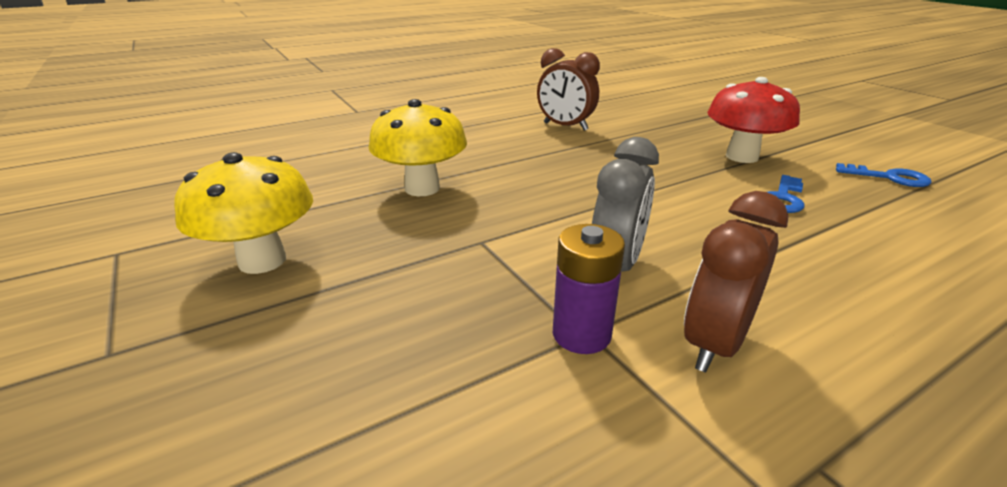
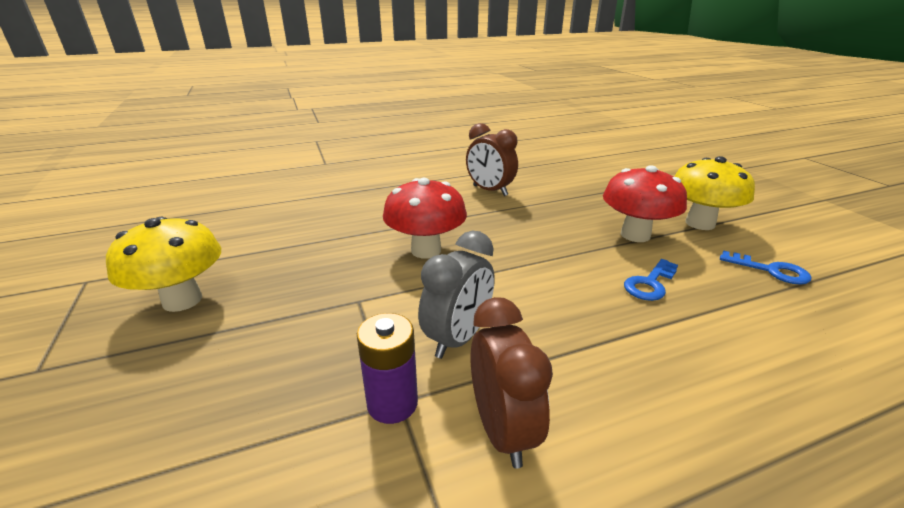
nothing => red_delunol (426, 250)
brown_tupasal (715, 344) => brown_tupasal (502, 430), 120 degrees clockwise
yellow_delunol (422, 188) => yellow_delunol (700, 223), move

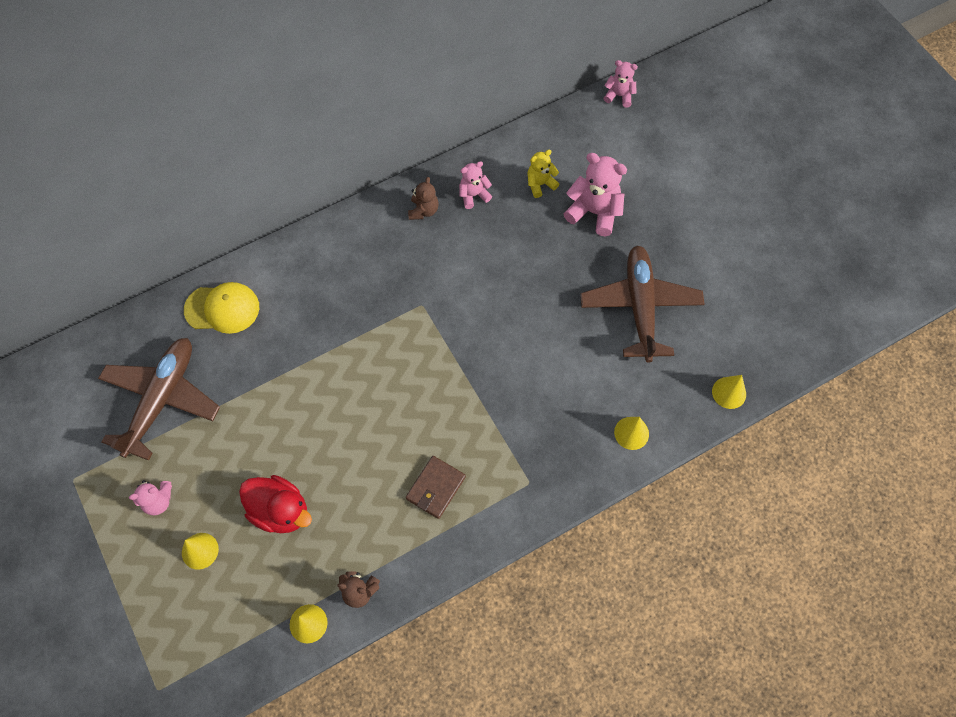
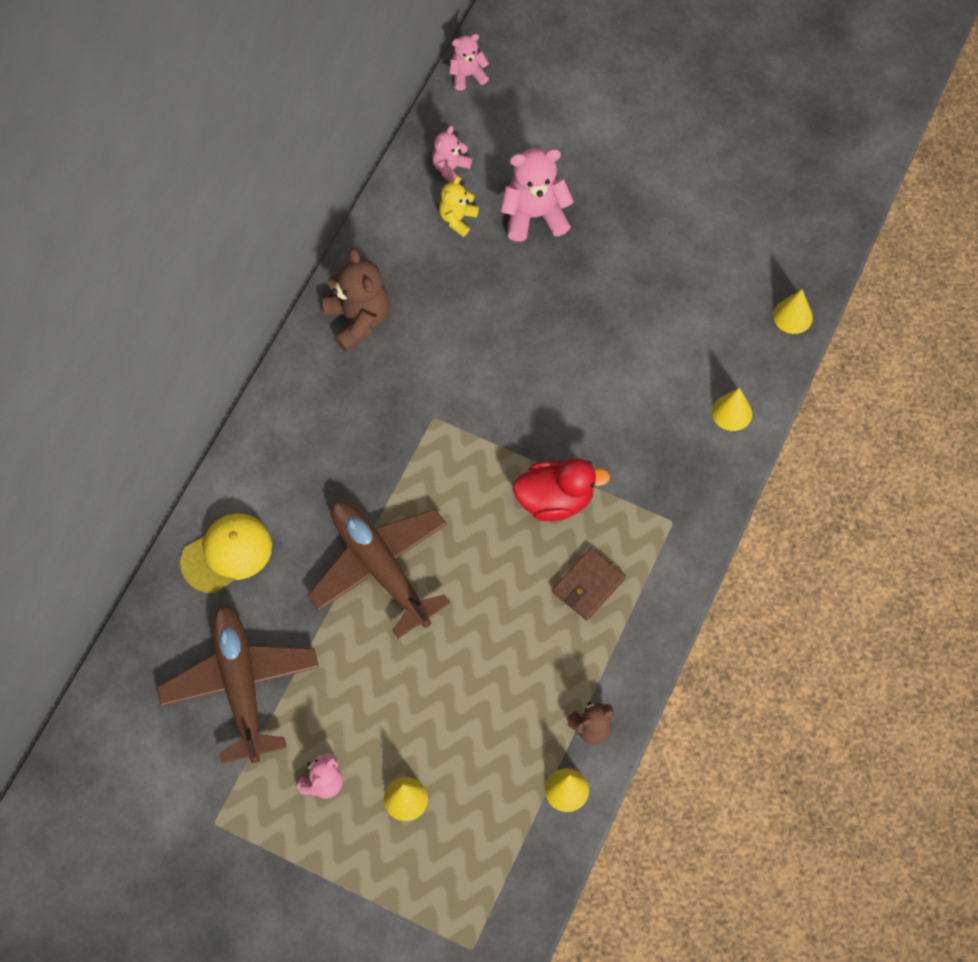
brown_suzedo (640, 306) => brown_suzedo (380, 567), move
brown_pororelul (423, 211) => brown_pororelul (358, 320), x1.71
pink_pororelul (473, 195) => pink_pororelul (450, 169), move
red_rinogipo (280, 511) => red_rinogipo (555, 500), move
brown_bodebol (435, 488) => brown_bodebol (588, 585), 45 degrees clockwise

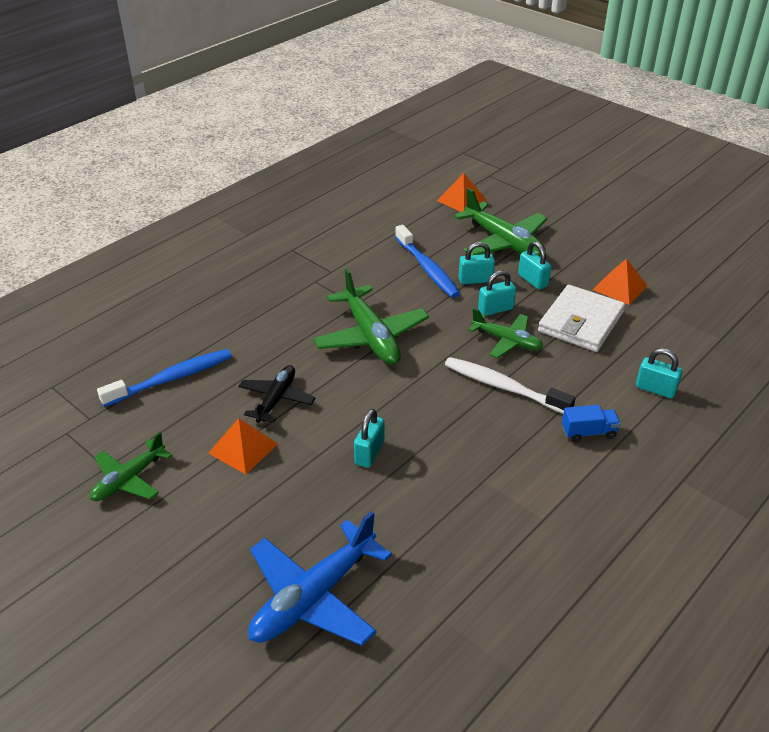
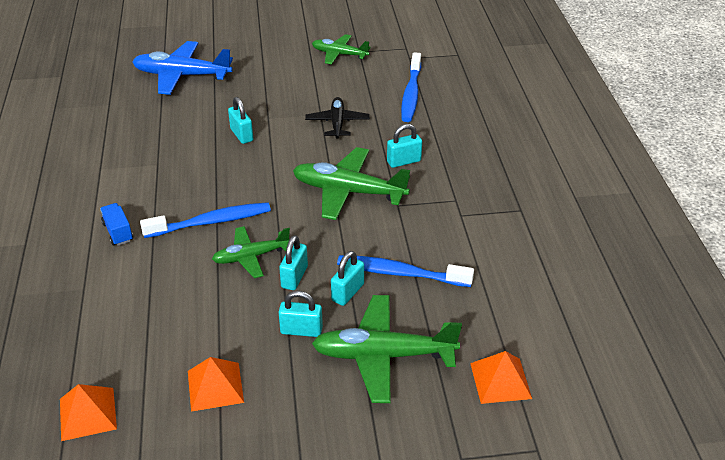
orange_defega (243, 448) => orange_defega (88, 413), move
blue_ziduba (588, 432) => blue_ziduba (118, 232), 120 degrees clockwise
blue_suzedo (313, 597) => blue_suzedo (182, 76), 75 degrees counterclockwise
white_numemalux (503, 387) => blue_numemalux (211, 222)
black_suzedo (276, 399) => black_suzedo (337, 123), 150 degrees counterclockwise
green_suzedo (129, 479) => green_suzedo (339, 54), 60 degrees counterclockwise
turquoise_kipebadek (655, 389) => turquoise_kipebadek (404, 161), move
white_bodebol (580, 322) => nothing

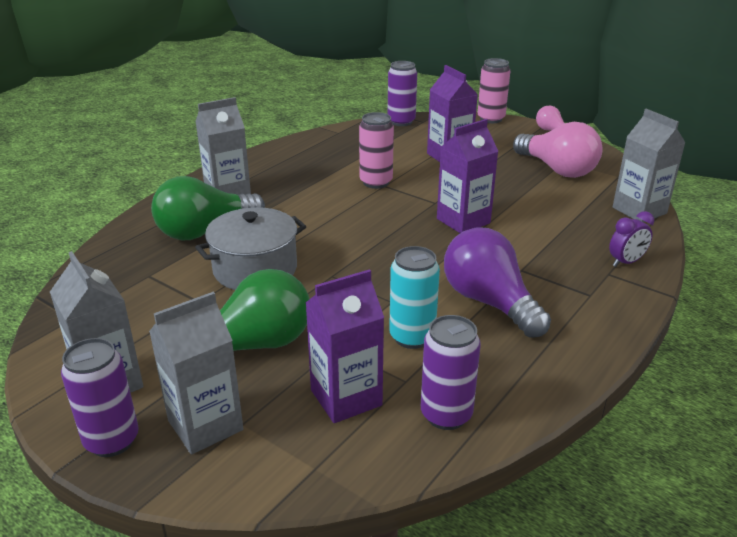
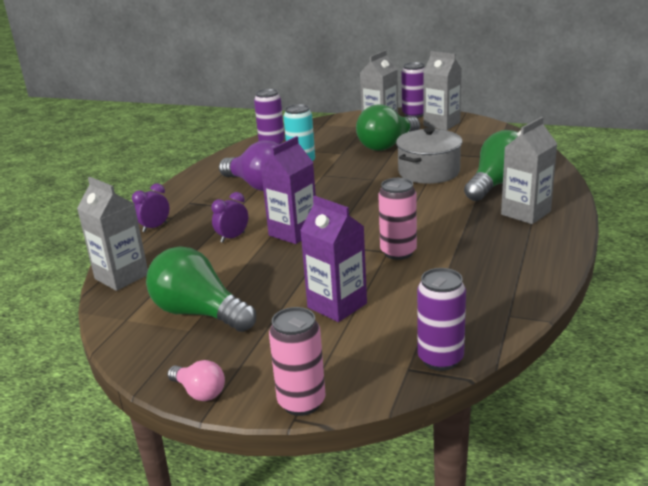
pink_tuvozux (557, 169) => green_tuvozux (199, 313)
nothing => purple_tupasal (232, 237)
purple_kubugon (346, 397) => nothing

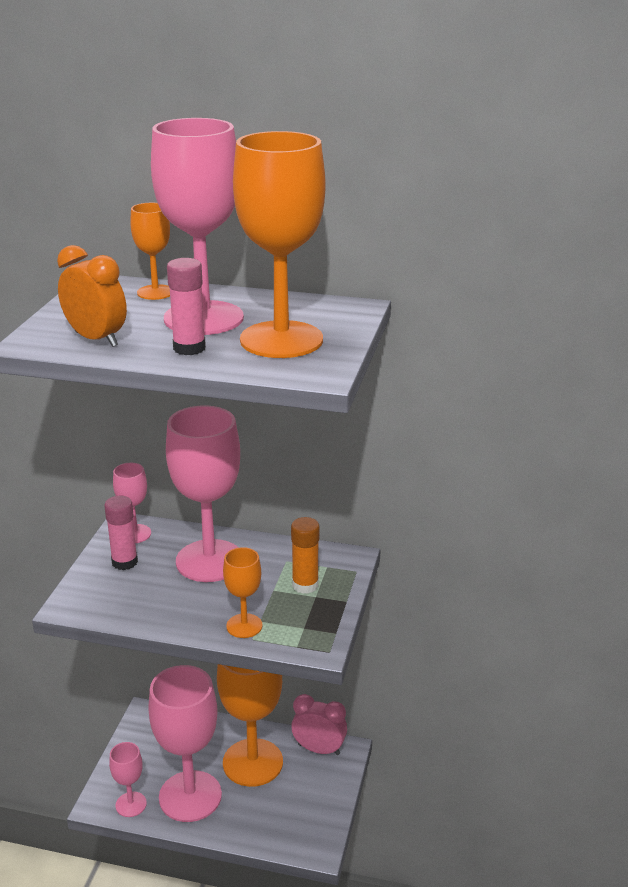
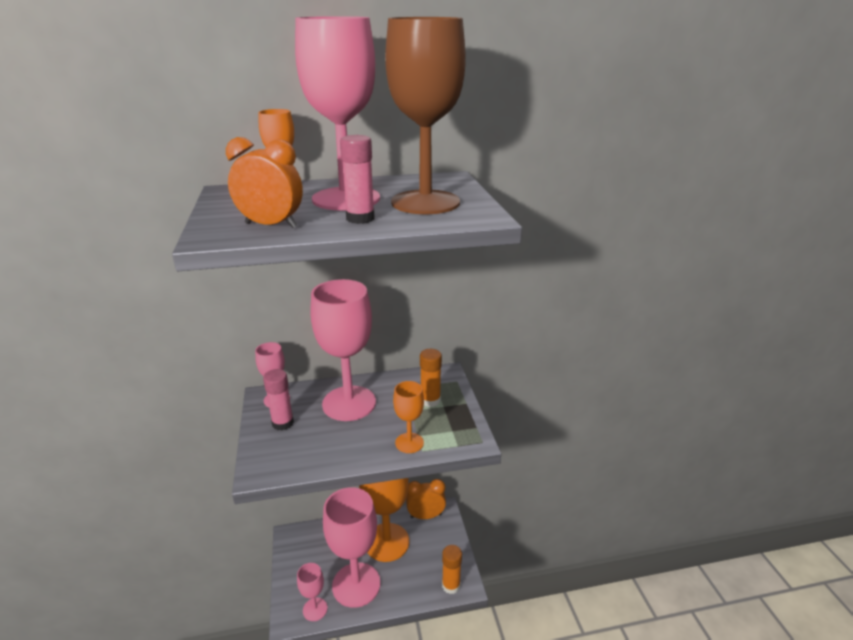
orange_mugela (281, 340) => brown_mugela (425, 202)
pink_tupasal (319, 749) => orange_tupasal (426, 516)
nothing => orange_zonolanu (451, 585)

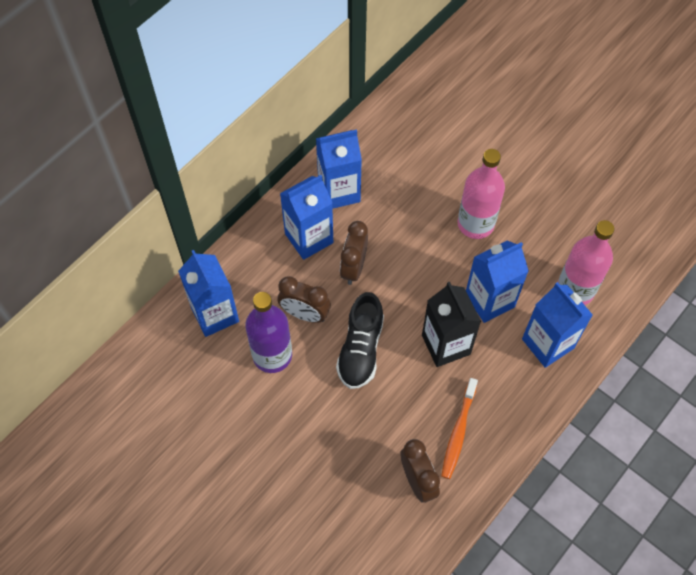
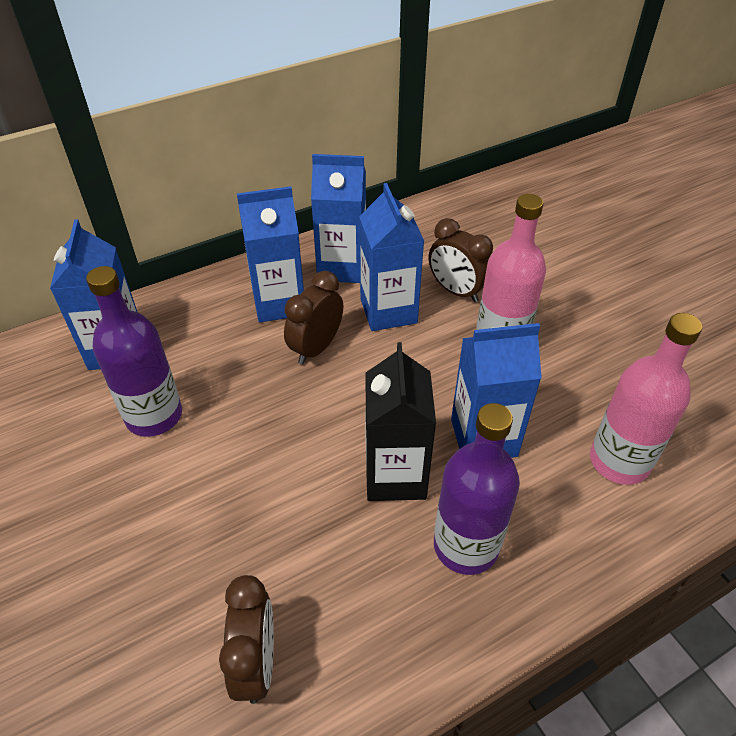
blue_kubugon (547, 343) => blue_kubugon (388, 311), move
brown_tupasal (305, 314) => brown_tupasal (456, 291), move
nothing => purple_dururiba (466, 546)
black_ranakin (360, 349) => nothing
orange_numemalux (458, 432) => nothing

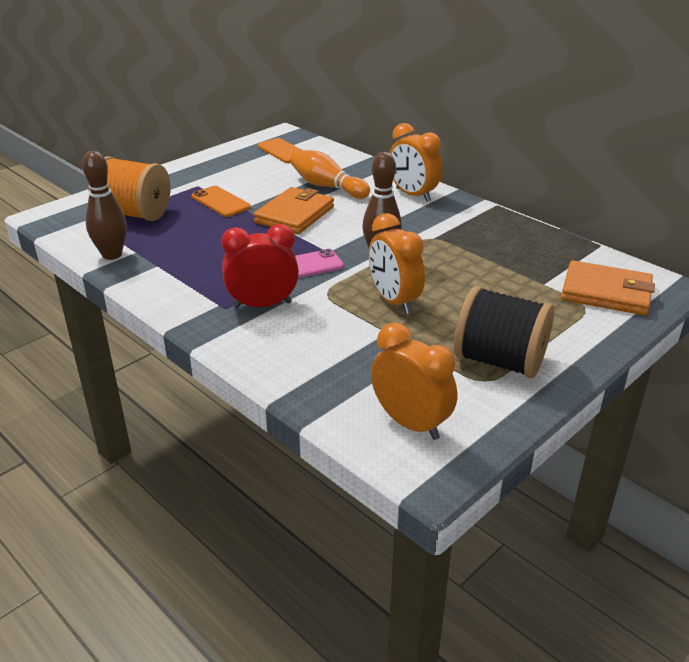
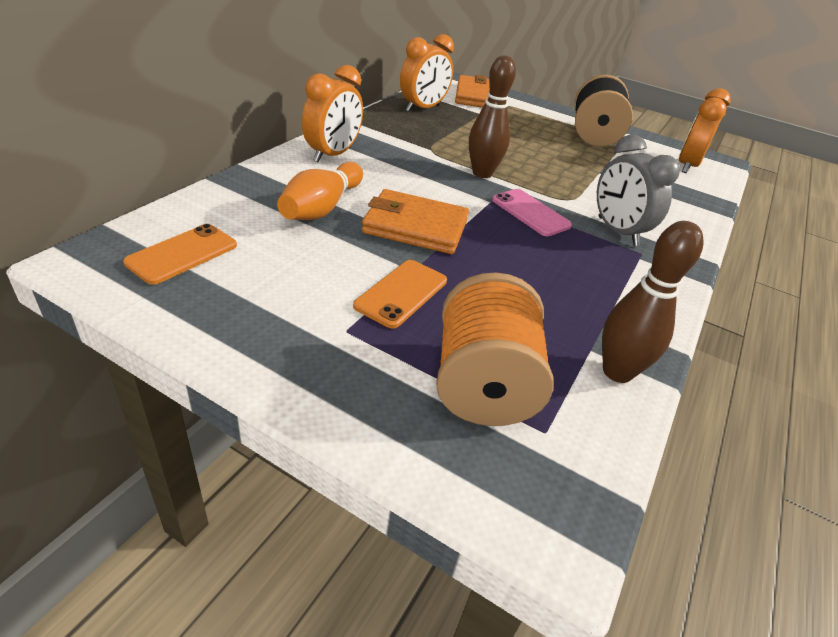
orange_tupasal (394, 301) => orange_tupasal (423, 108), move
red_tupasal (262, 305) => grey_tupasal (617, 231)

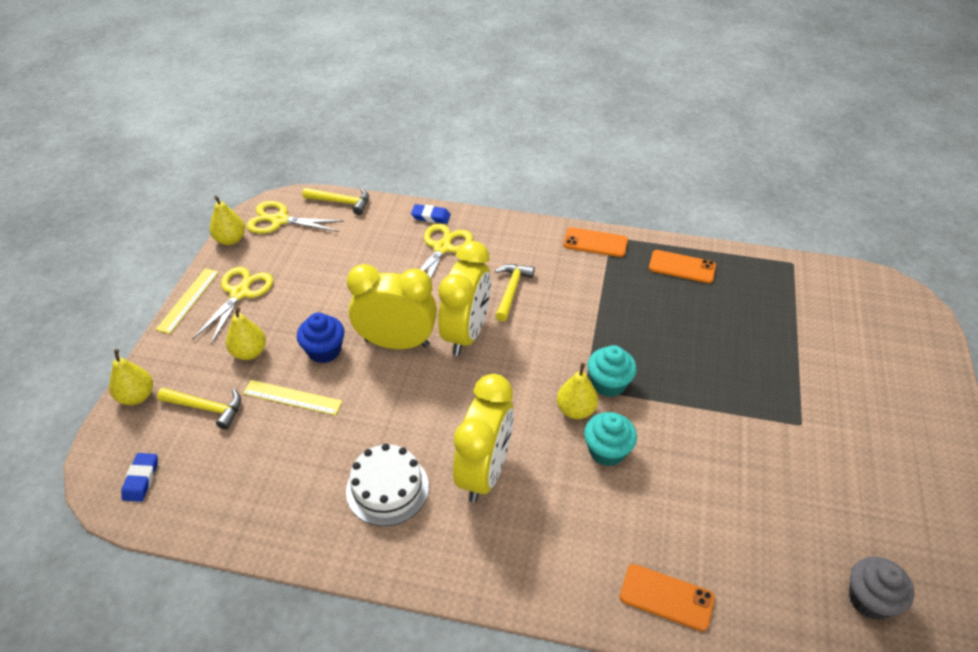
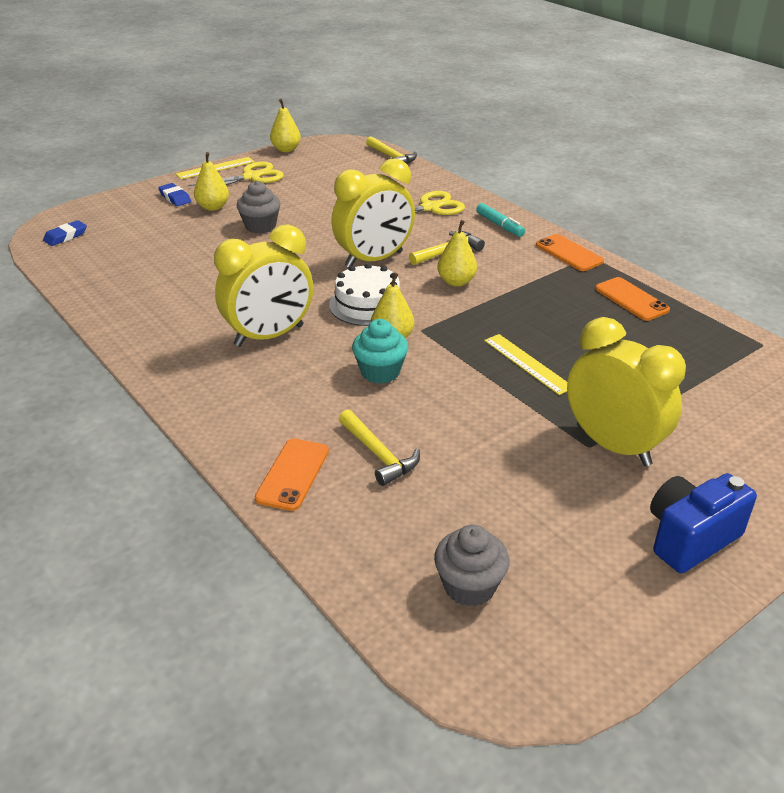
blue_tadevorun (431, 216) => blue_tadevorun (175, 198), move
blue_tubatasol (324, 351) => grey_tubatasol (260, 226)
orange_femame (666, 597) => orange_femame (293, 474), 45 degrees clockwise
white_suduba (387, 488) => white_suduba (367, 304), move
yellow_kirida (207, 408) => yellow_kirida (379, 455), move
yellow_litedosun (137, 396) => yellow_litedosun (456, 282), move
nothing => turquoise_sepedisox (499, 225)
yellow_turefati (292, 397) => yellow_turefati (527, 363), move
yellow_tupasal (397, 343) => yellow_tupasal (613, 445), move
nothing => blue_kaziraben (690, 538)
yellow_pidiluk (280, 220) => nothing
turquoise_tubatasol (608, 384) => nothing

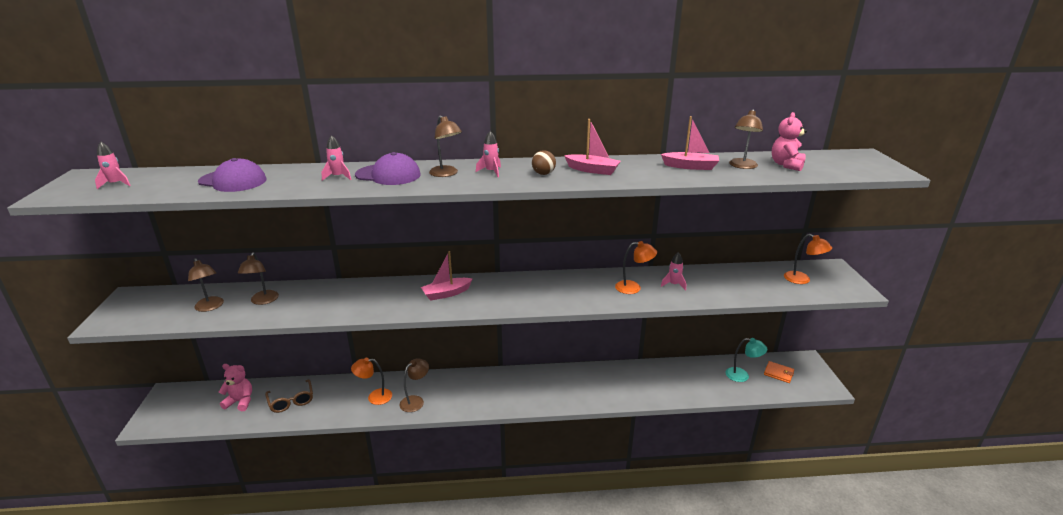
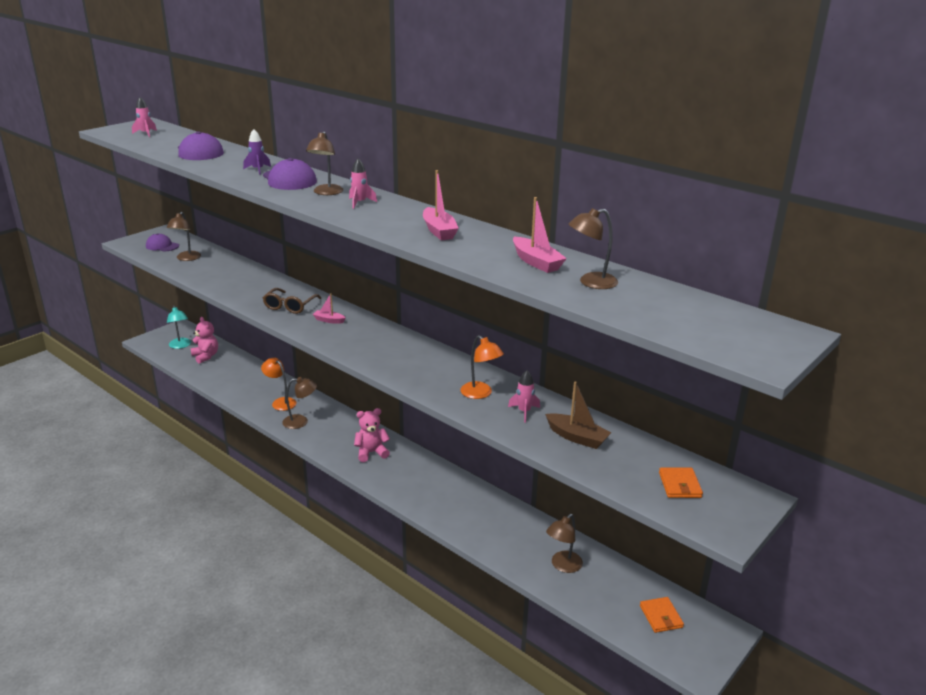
nothing => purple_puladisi (162, 246)
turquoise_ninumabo (742, 376) => turquoise_ninumabo (180, 346), move
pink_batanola (338, 177) => purple_batanola (258, 170)
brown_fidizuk (291, 401) => brown_fidizuk (290, 306), move
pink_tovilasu (446, 293) => pink_tovilasu (329, 320), x0.62
pink_pororelul (786, 165) => pink_pororelul (371, 452), move
nothing => brown_tovilasu (577, 437)
brown_ninumabo (263, 301) => brown_ninumabo (563, 566), move
orange_ninumabo (802, 280) => orange_bodebol (680, 485)
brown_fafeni (543, 174) => nothing

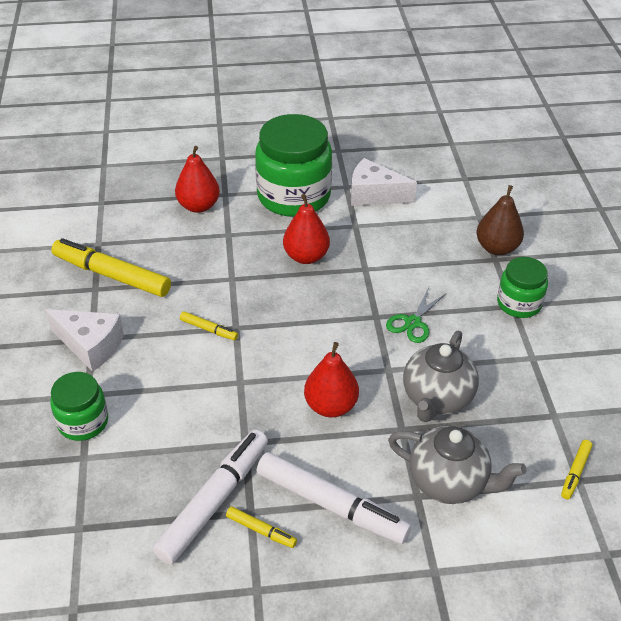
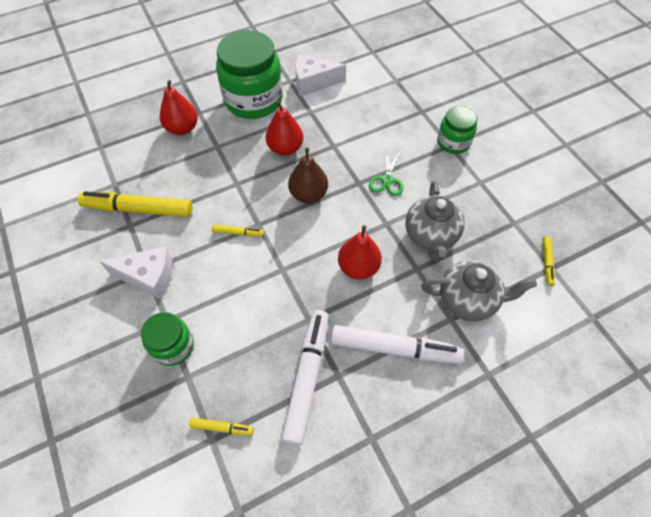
yellow_sepedisox (261, 530) => yellow_sepedisox (222, 427), move
brown_litedosun (497, 248) => brown_litedosun (308, 194), move

